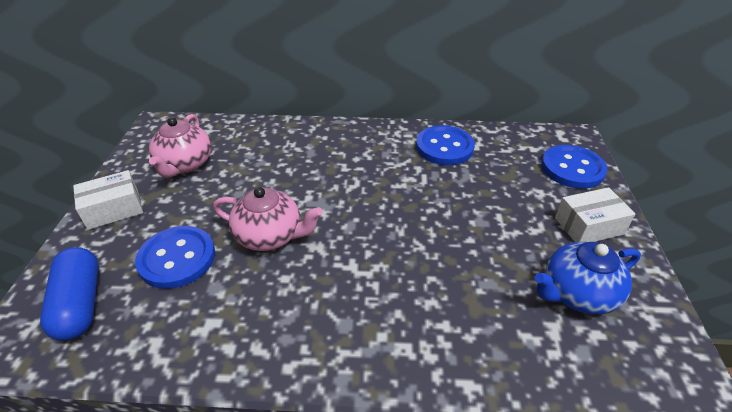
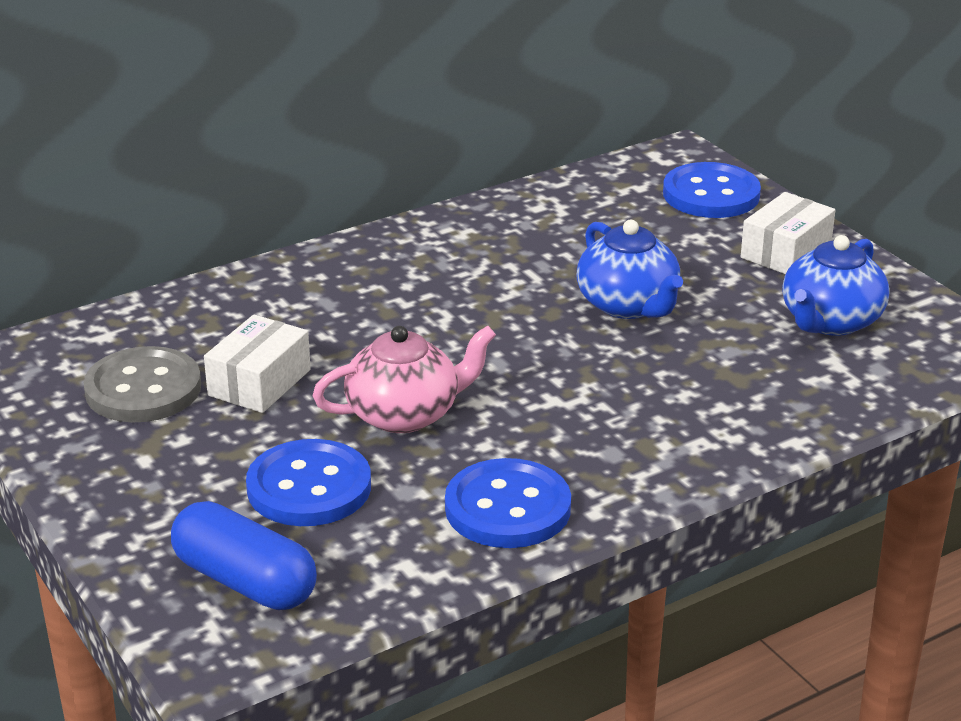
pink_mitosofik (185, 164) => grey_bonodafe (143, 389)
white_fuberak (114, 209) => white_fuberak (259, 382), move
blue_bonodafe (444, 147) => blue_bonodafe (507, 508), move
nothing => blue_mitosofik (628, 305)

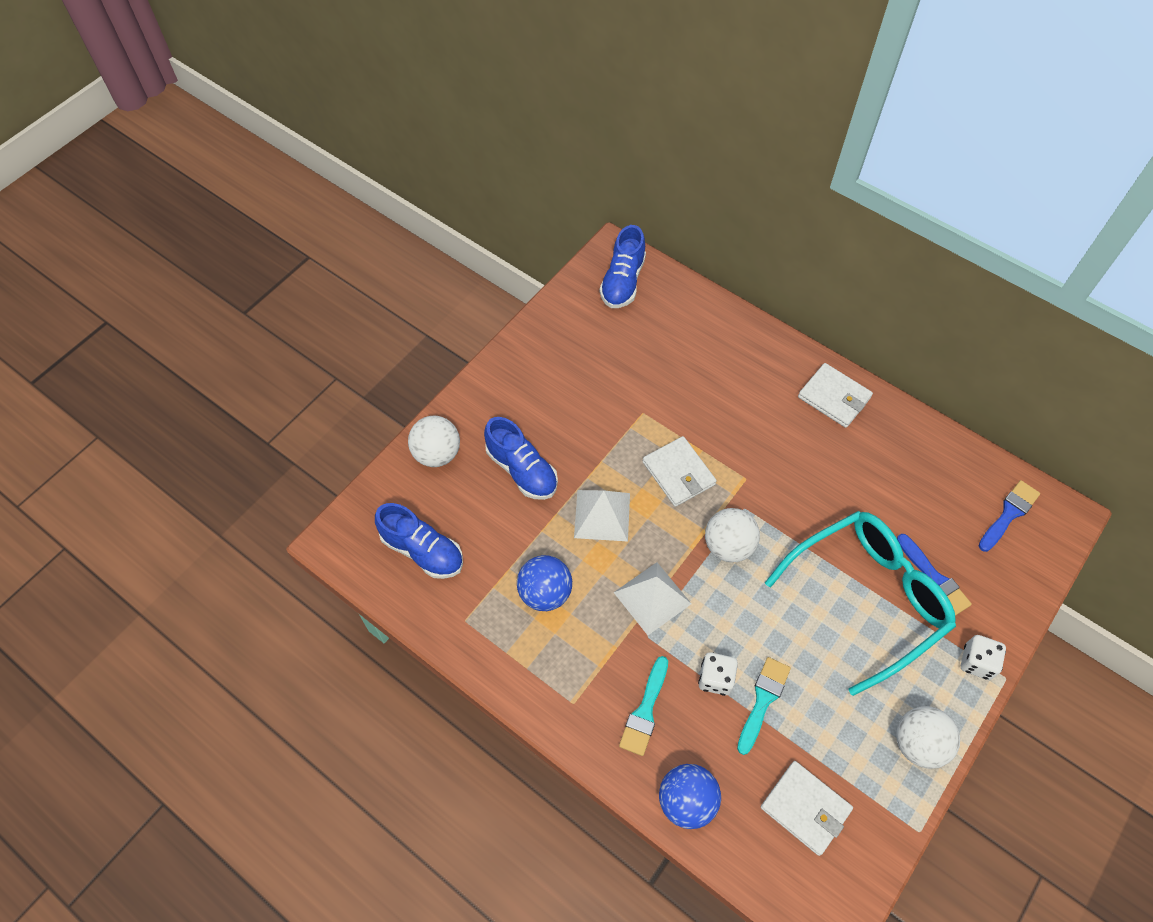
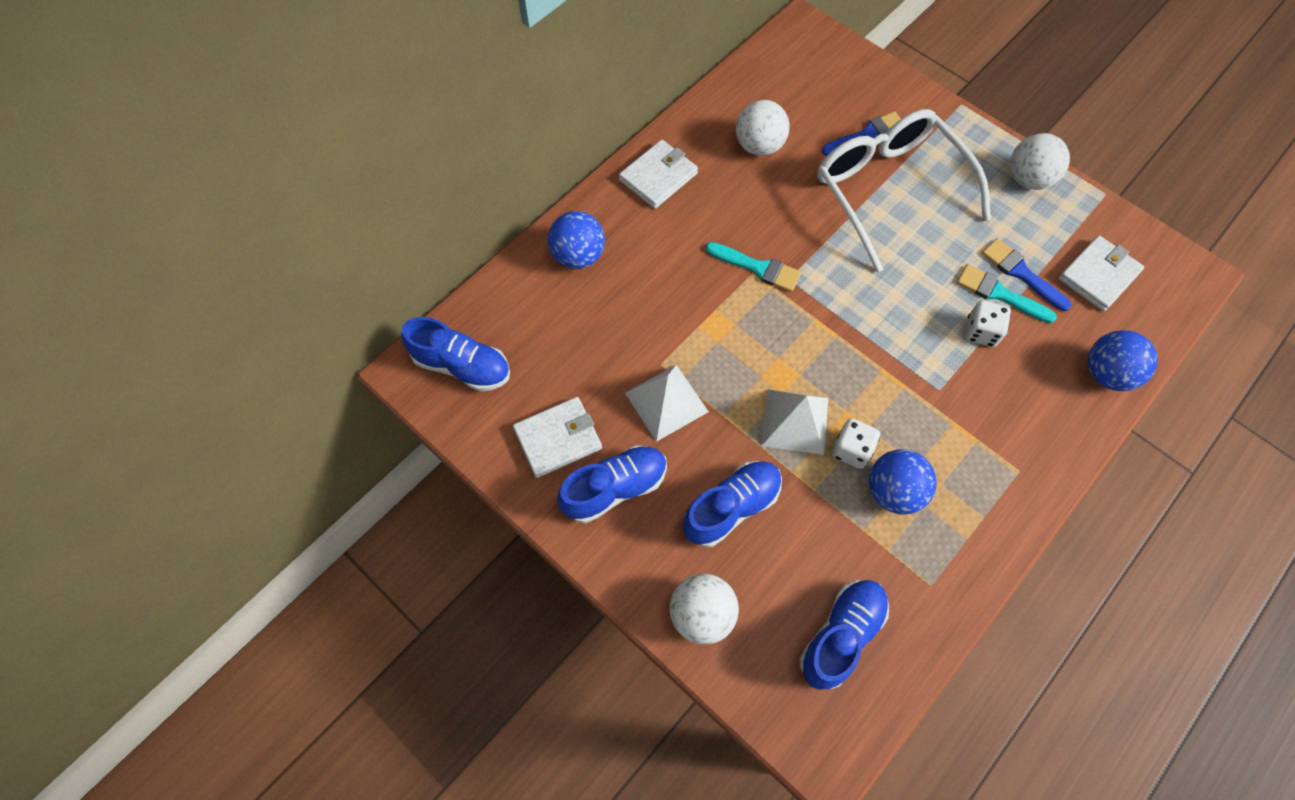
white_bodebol (678, 473) => white_bodebol (558, 439), move
nothing => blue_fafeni (578, 256)
nothing => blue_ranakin (615, 488)
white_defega (652, 598) => white_defega (666, 402), move
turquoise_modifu (645, 711) => turquoise_modifu (757, 268), move
white_fafeni (728, 546) => white_fafeni (759, 146), move
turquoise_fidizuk (868, 598) => white_fidizuk (888, 190)
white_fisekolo (976, 662) => white_fisekolo (851, 450), move
blue_modifu (1009, 514) => blue_modifu (1021, 273), move

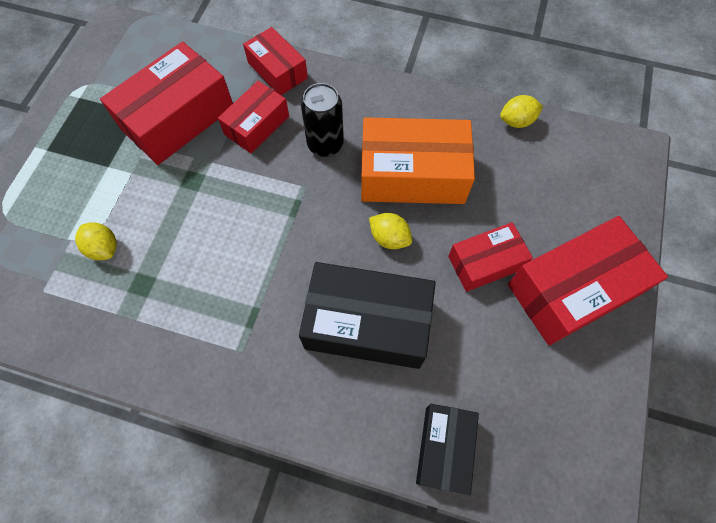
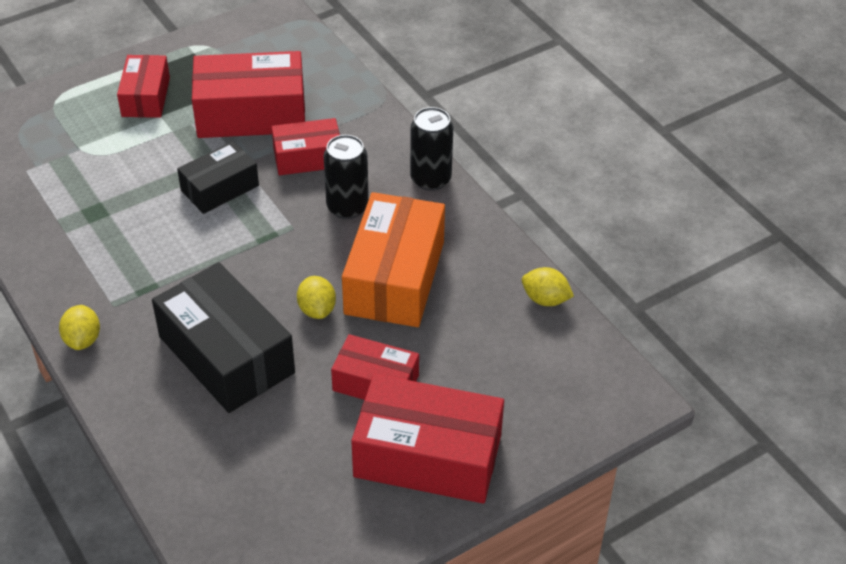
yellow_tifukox (104, 248) => yellow_tifukox (83, 339), move
red_fuberak (277, 70) => red_fuberak (146, 97), move
black_fuberak (444, 449) => black_fuberak (220, 188), move
orange_fuberak (412, 174) => orange_fuberak (395, 277), 60 degrees clockwise
nothing => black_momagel (430, 179)

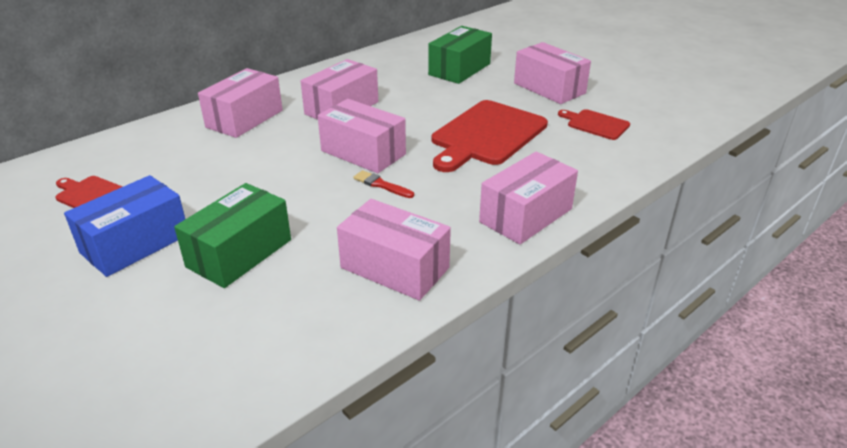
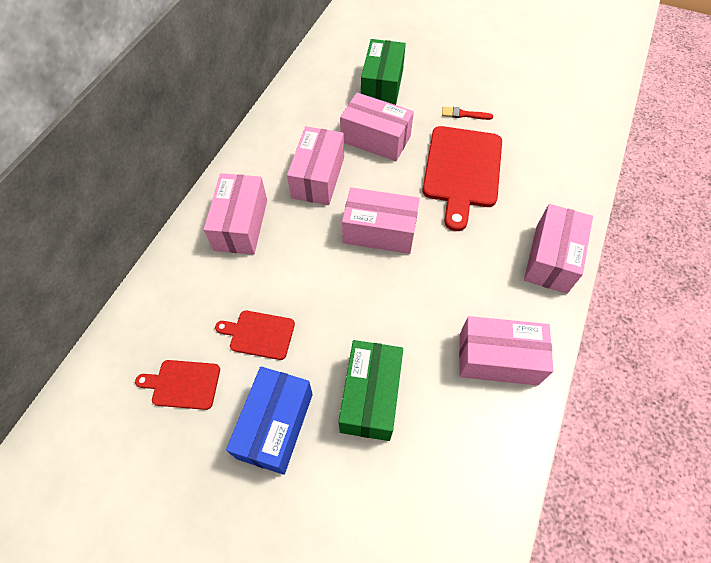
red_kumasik (595, 124) => red_kumasik (259, 334), move
pink_fuberak (549, 88) => pink_fuberak (375, 139), move
red_modifu (381, 185) => red_modifu (464, 114), move

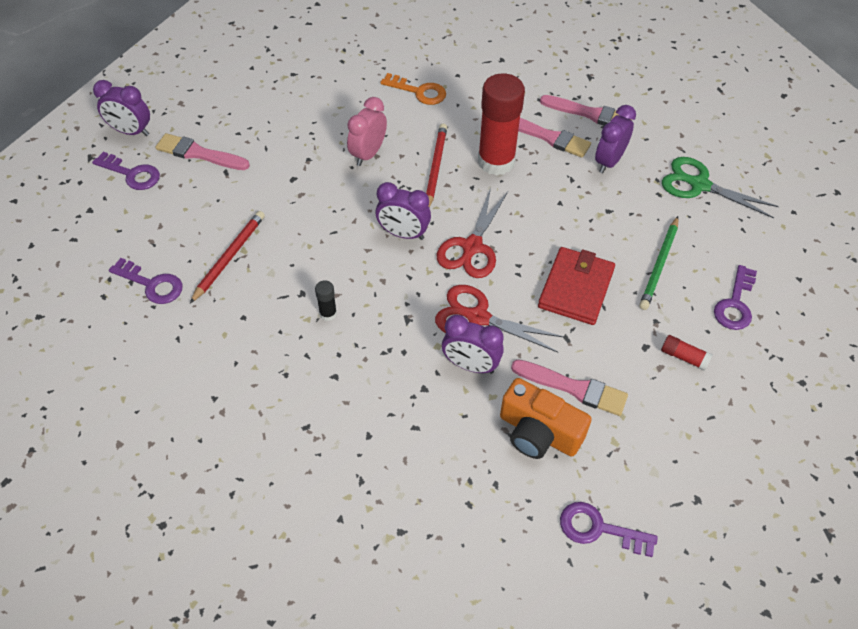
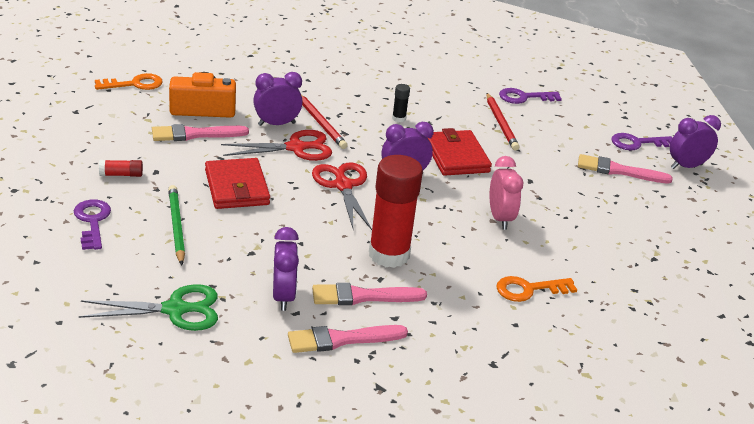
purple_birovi (599, 529) => orange_birovi (134, 84)
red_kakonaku (435, 167) => red_kakonaku (320, 123), move
nothing => red_bodebol (456, 156)
pink_modifu (199, 153) => pink_modifu (618, 171), 150 degrees counterclockwise

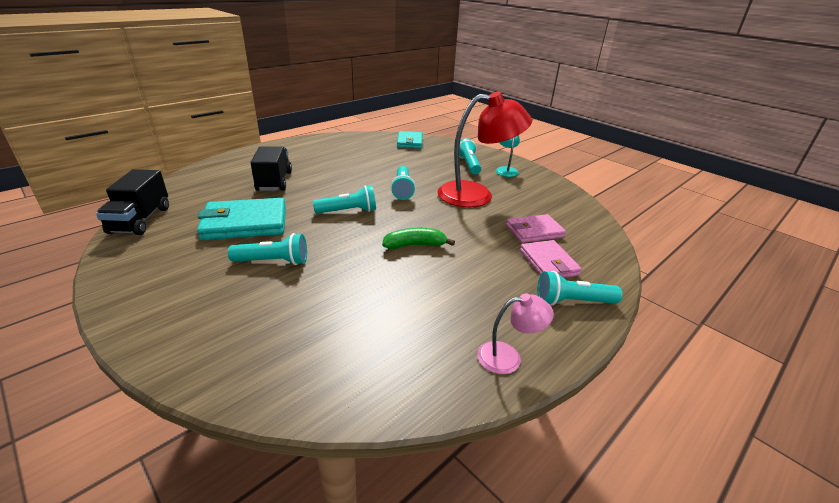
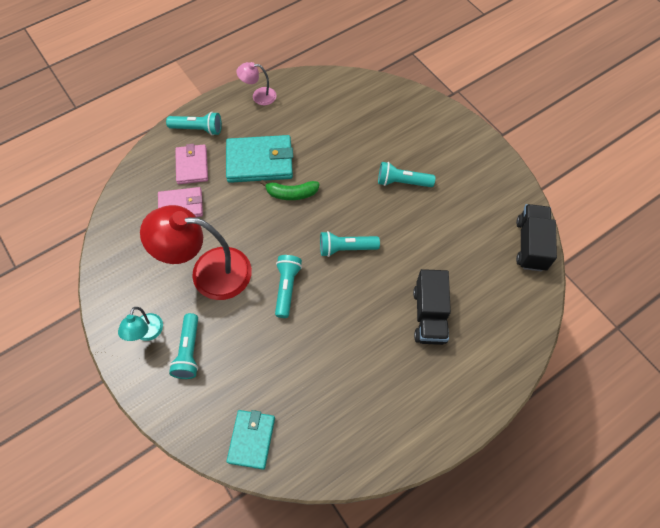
turquoise_bodebol (245, 223) => turquoise_bodebol (260, 161), move

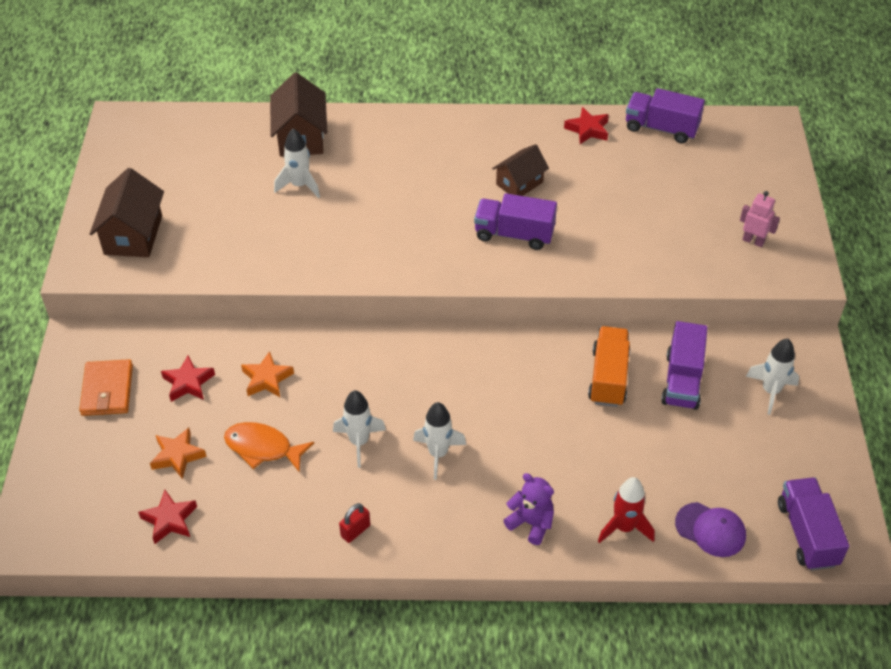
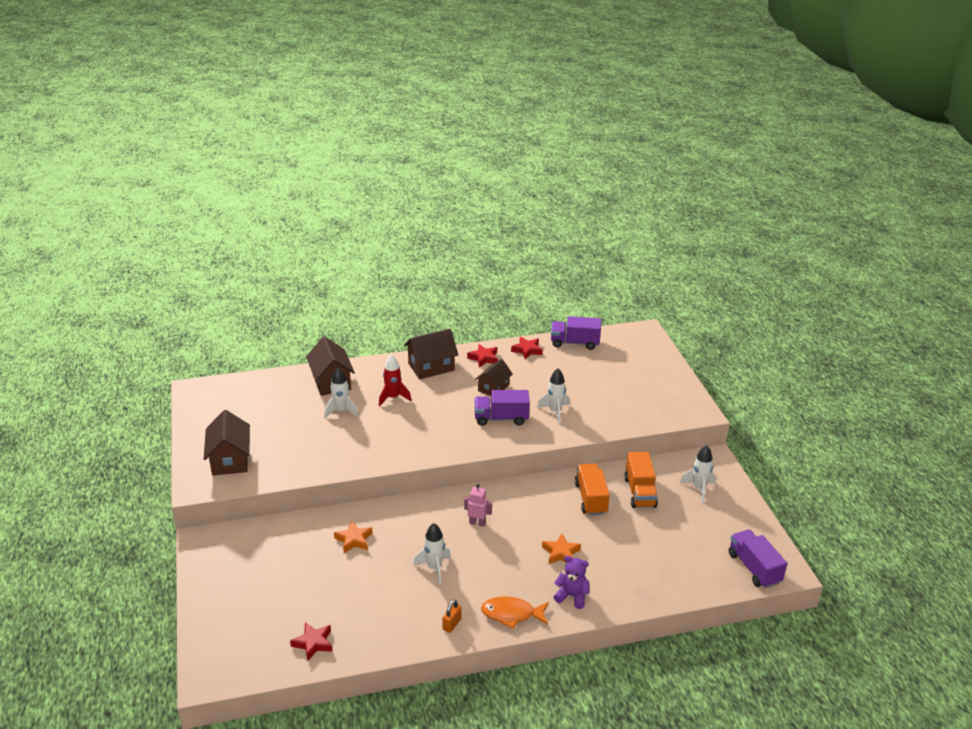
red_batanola (624, 527) => red_batanola (393, 398), move
nothing => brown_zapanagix (431, 367)
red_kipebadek (355, 531) => orange_kipebadek (452, 624)
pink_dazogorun (753, 241) => pink_dazogorun (477, 523), move
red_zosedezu (188, 383) => red_zosedezu (484, 358), move
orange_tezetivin (263, 448) => orange_tezetivin (511, 614), move
white_batanola (438, 454) => white_batanola (555, 411), move
orange_zosedezu (177, 456) => orange_zosedezu (561, 553), move
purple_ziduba (682, 380) => orange_ziduba (640, 492)
orange_bodebol (107, 390) => nothing
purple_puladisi (710, 530) => nothing

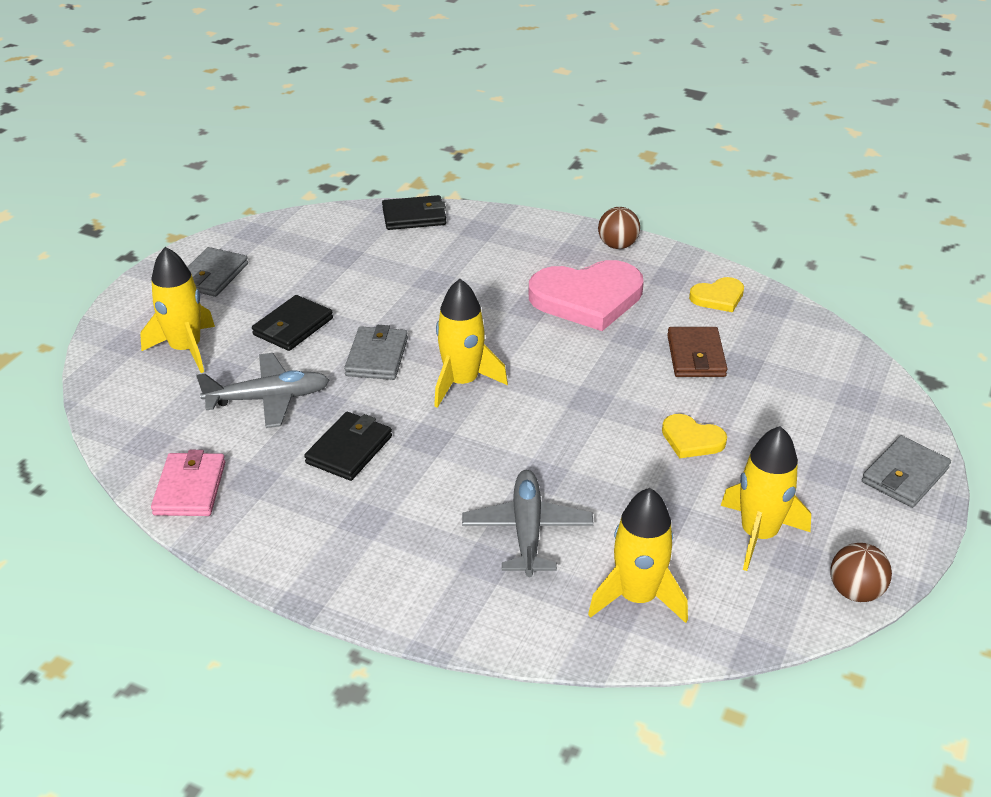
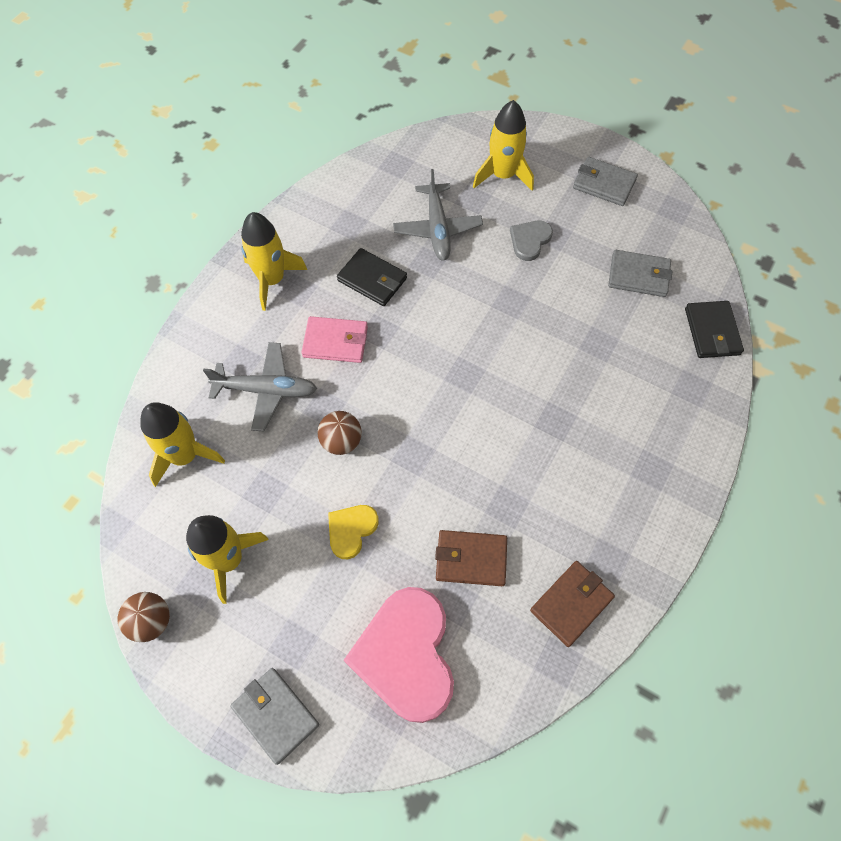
yellow_batanola (462, 382) => yellow_batanola (272, 280), move
pink_bodebol (190, 488) => pink_bodebol (335, 342), move
brown_fafeni (617, 245) => brown_fafeni (341, 441), move
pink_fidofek (587, 298) => pink_fidofek (406, 655), move
black_bodebol (293, 327) => grey_fidofek (529, 241)
yellow_fidofek (718, 297) => brown_bodebol (571, 604)
grey_bodebol (377, 357) => grey_bodebol (638, 276), move

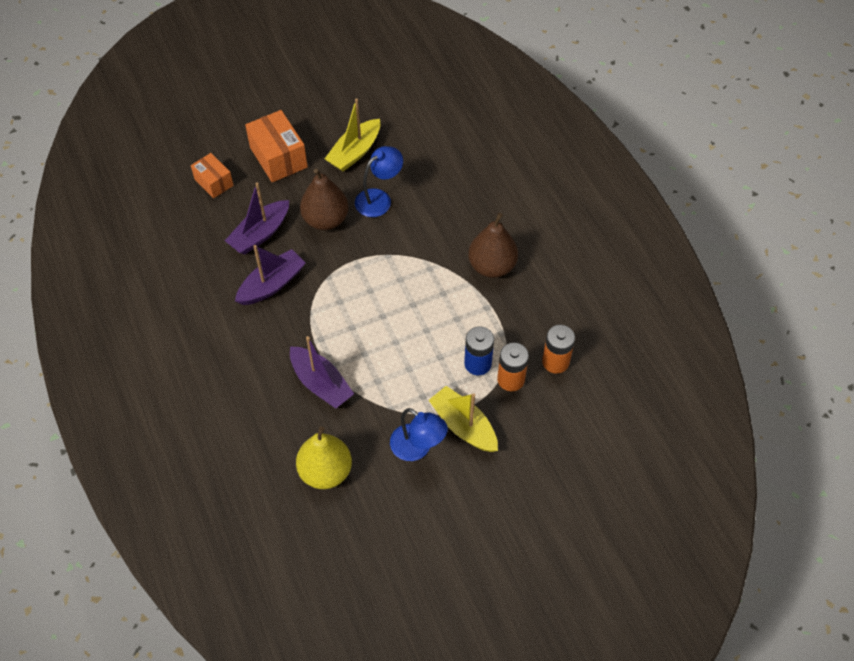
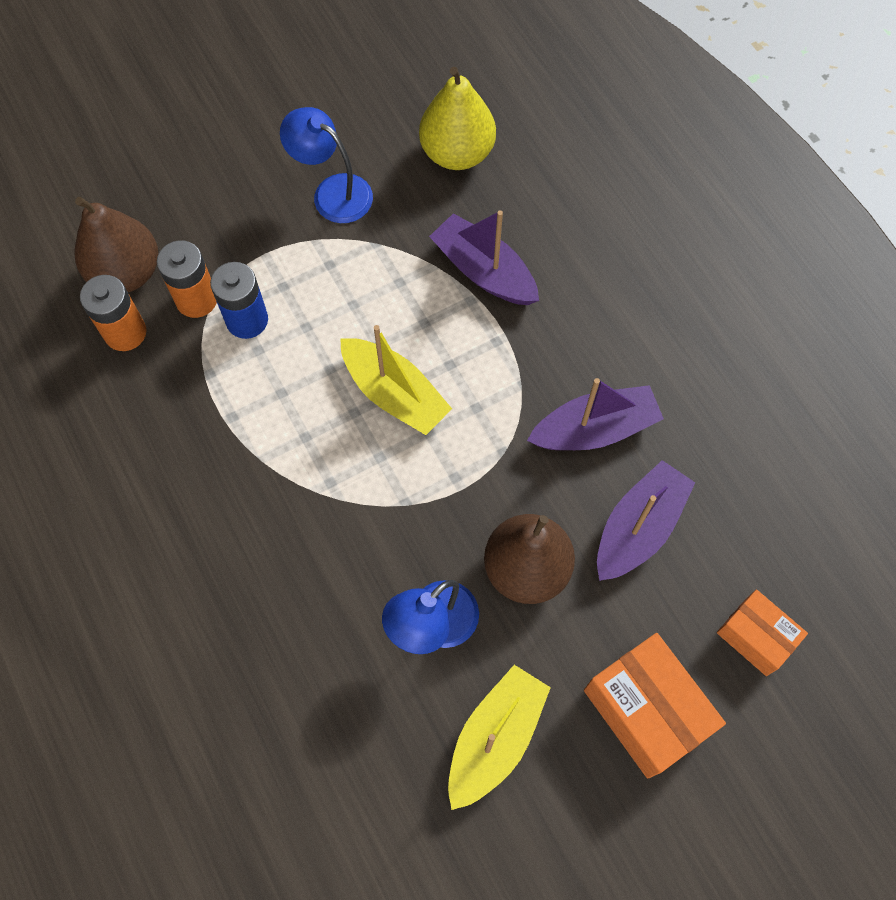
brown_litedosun (492, 266) => brown_litedosun (126, 272), move
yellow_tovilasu (463, 426) => yellow_tovilasu (394, 394), move
purple_tovilasu (272, 284) => purple_tovilasu (595, 429), 150 degrees counterclockwise

